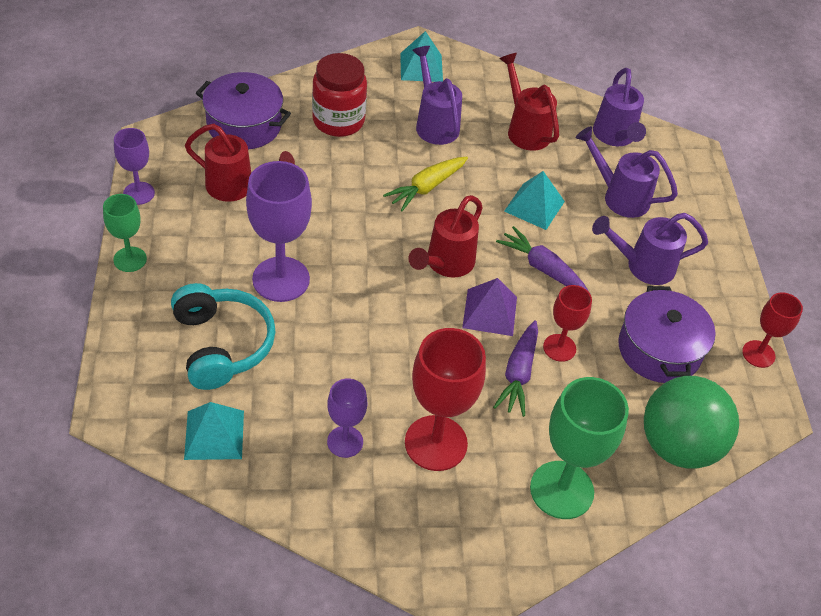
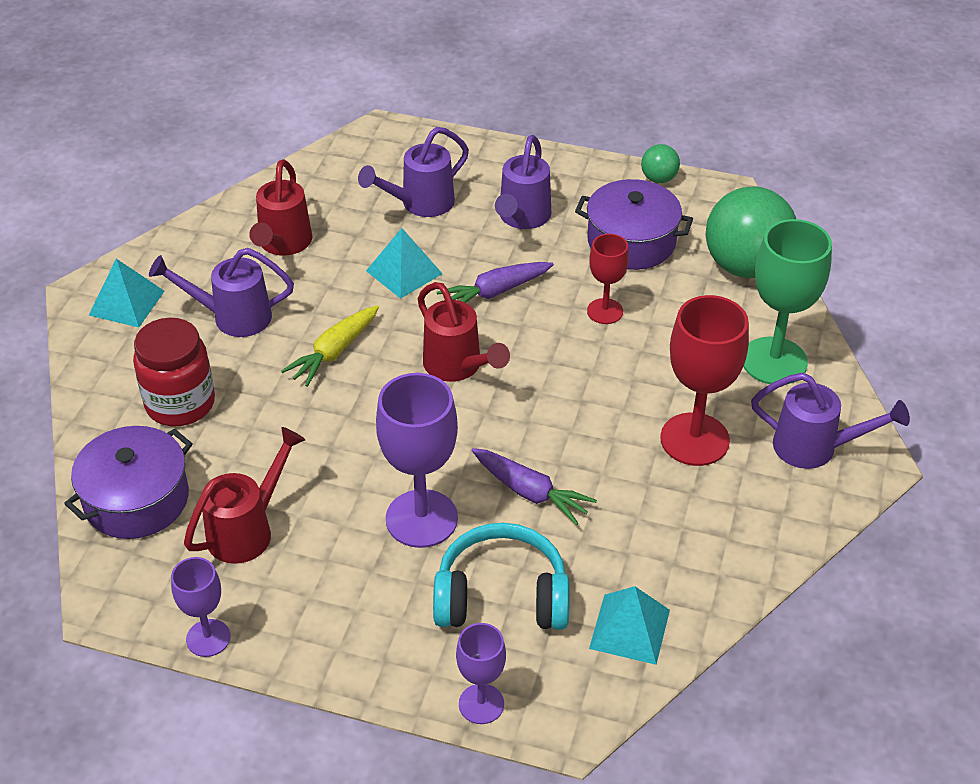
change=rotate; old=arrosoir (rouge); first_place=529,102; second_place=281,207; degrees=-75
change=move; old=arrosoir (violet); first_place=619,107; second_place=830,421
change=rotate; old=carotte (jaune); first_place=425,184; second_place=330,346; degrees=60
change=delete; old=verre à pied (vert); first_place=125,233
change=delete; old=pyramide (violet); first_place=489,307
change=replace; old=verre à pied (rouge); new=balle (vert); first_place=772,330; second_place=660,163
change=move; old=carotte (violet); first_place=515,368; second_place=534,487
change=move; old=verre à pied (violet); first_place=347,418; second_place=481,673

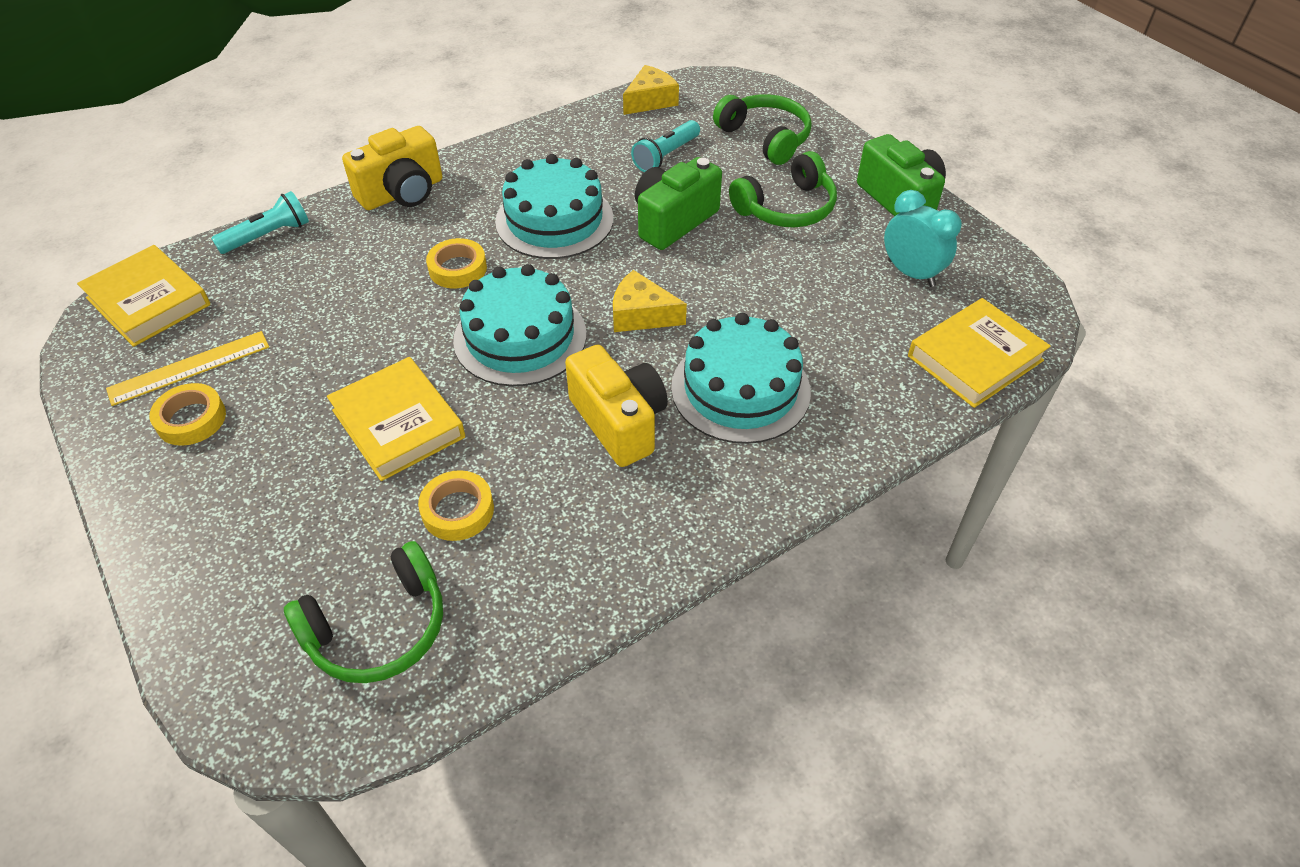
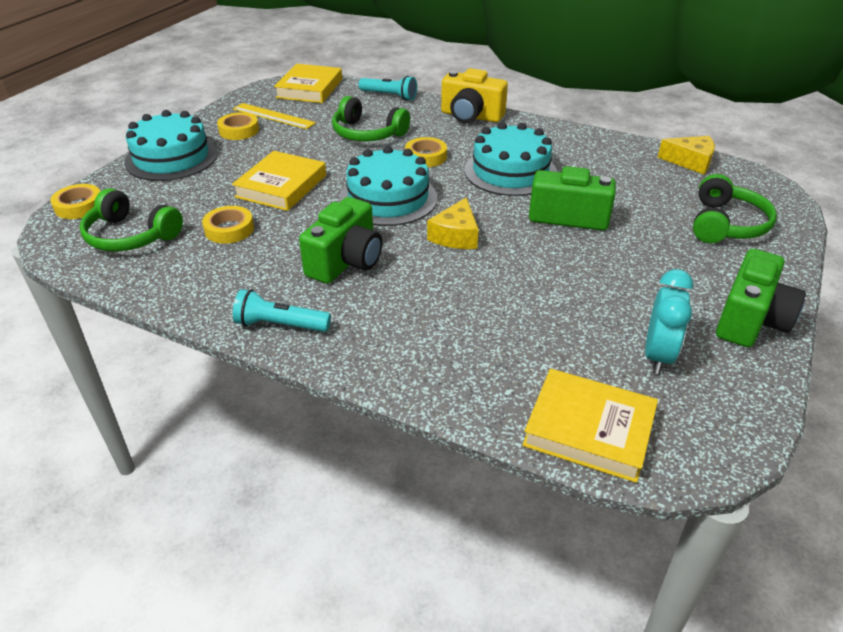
change=move; old=lampe de poche (turquoise); first_place=665,146; second_place=282,310
change=move; old=casque audio (vert); first_place=783,189; second_place=371,118
change=rotate; old=fromage (jaune); first_place=650,301; second_place=453,223; degrees=-150
change=move; old=gâteau (turquoise); first_place=741,378; second_place=171,145
change=recolor; old=appareil photo (jaune); new=appareil photo (vert); first_place=616,406; second_place=341,240
change=insert; new=ruban adhésif (jaune); second_place=75,201

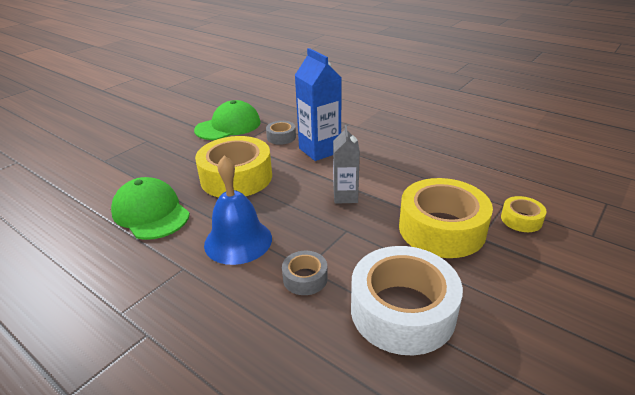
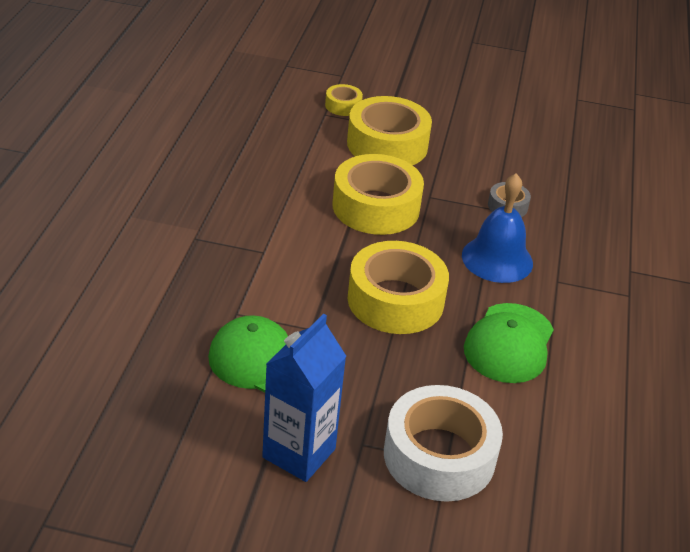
change=move; old=brique de lait (bleu); first_place=318,104; second_place=304,398
change=delete; old=ruban adhésif (gris); first_place=281,133
change=replace; old=brique de lait (gris); new=ruban adhésif (jaune); first_place=346,164; second_place=378,194
change=move; old=ruban adhésif (blanc); first_place=407,300; second_place=443,443

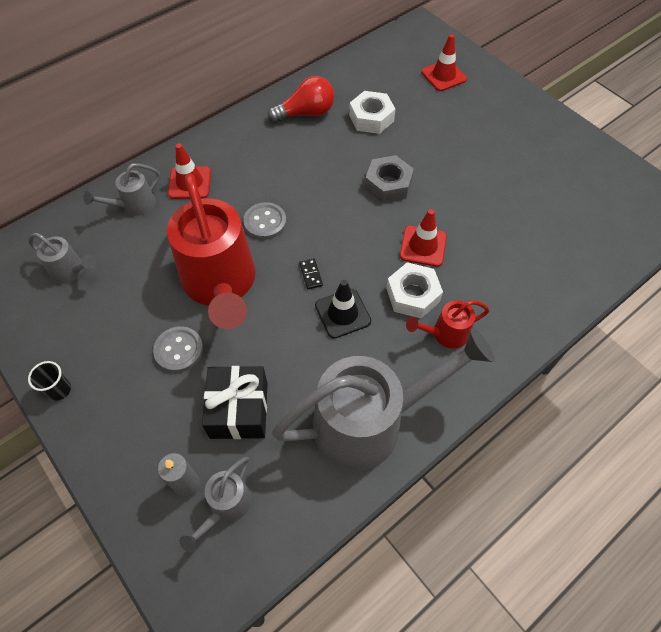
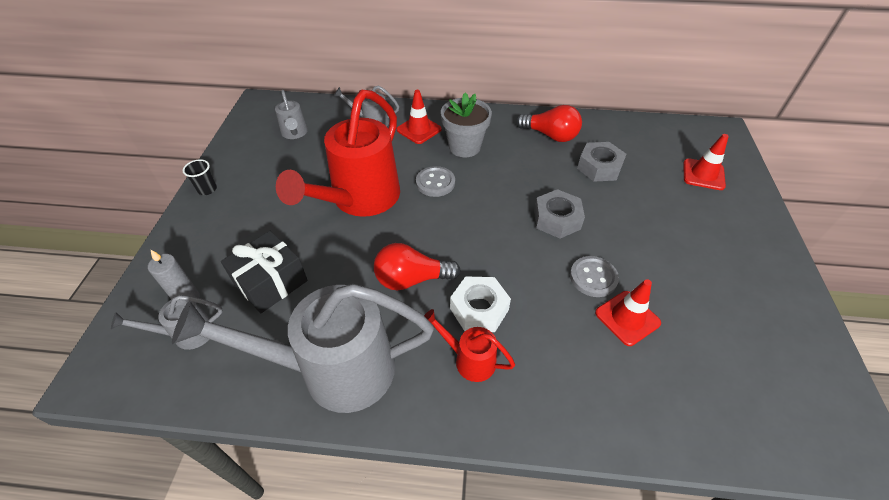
change=recolor; old=écrou (blanc); new=écrou (gris); first_place=372,112; second_place=601,162
change=move; old=cône de chantier (rouge); first_place=423,238; second_place=628,312
change=delete; old=domino (noir); first_place=311,273
change=replace; old=cône de chantier (noir); new=ampoule (rouge); first_place=343,309; second_place=417,266
change=move; old=bouton (gris); first_place=178,349; second_place=594,276
change=rotate; old=arrosoir (gris); first_place=383,399; second_place=303,348; degrees=150
change=insert; new=pot de fleurs (gris); second_place=466,124

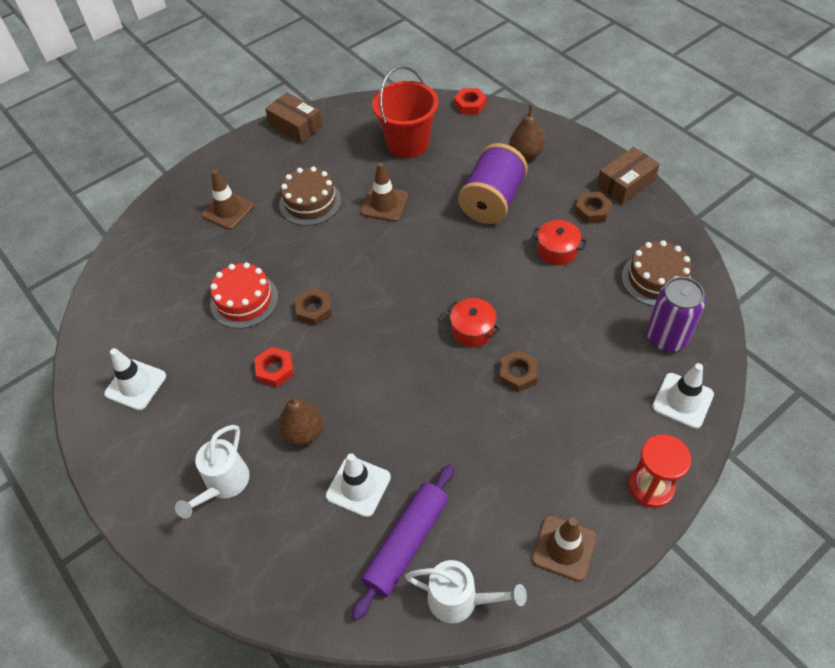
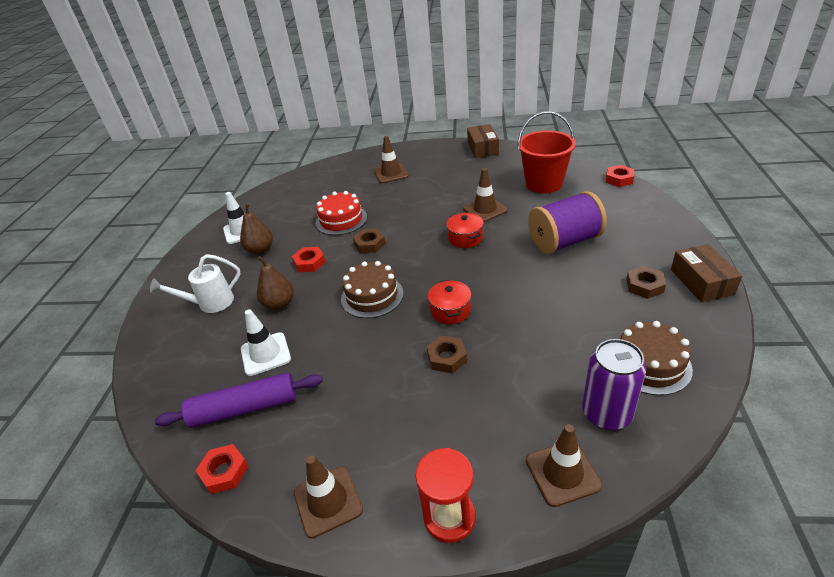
change=move; old=poire (marron); first_place=527,132; second_place=256,229
change=rotate; old=boîte (marron); first_place=628,175; second_place=706,273; degrees=75
change=move; old=gâteau (marron); first_place=310,196; second_place=372,289
change=move; old=marmite (rouge); first_place=559,242; second_place=464,230
change=recolor; old=cône de chantier (blanc); new=cône de chantier (marron); first_place=683,396; second_place=564,465
change=replace; old=arrosoir (blanc); new=écrou (rouge); first_place=466,591; second_place=222,469

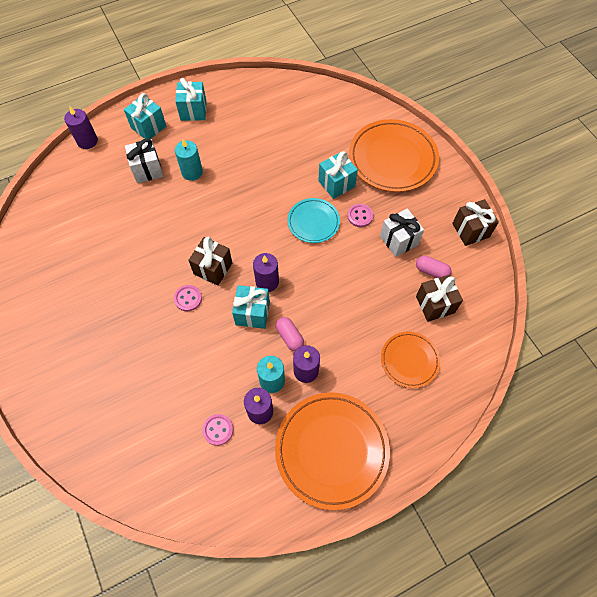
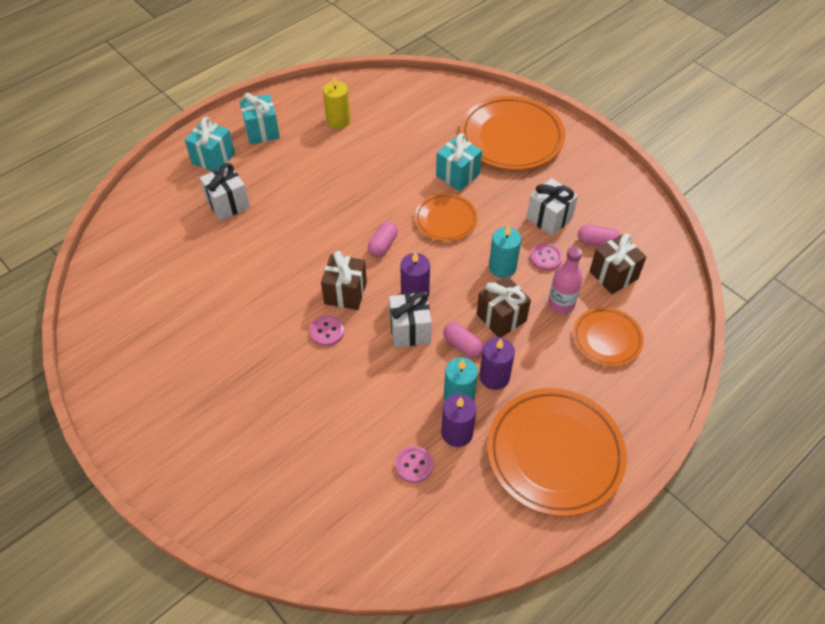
change=delete; old=bougie (violet); first_place=81,127
change=move; old=bougie (turquoise); first_place=189,160; second_place=505,251
change=recolor; old=assiette (turquoise); new=assiette (orange); first_place=313,220; second_place=446,217
change=move; old=cadeau (marron); first_place=475,222; second_place=504,306
change=move; old=bouton (rose); first_place=360,215; second_place=546,257
change=recolor; old=cadeau (turquoise); new=cadeau (blanc); first_place=251,307; second_place=410,319
change=insert; new=bougie (jaune); second_place=336,102
change=insert; new=gélule (rose); second_place=383,239
change=insert; new=bouteille (rose); second_place=565,280

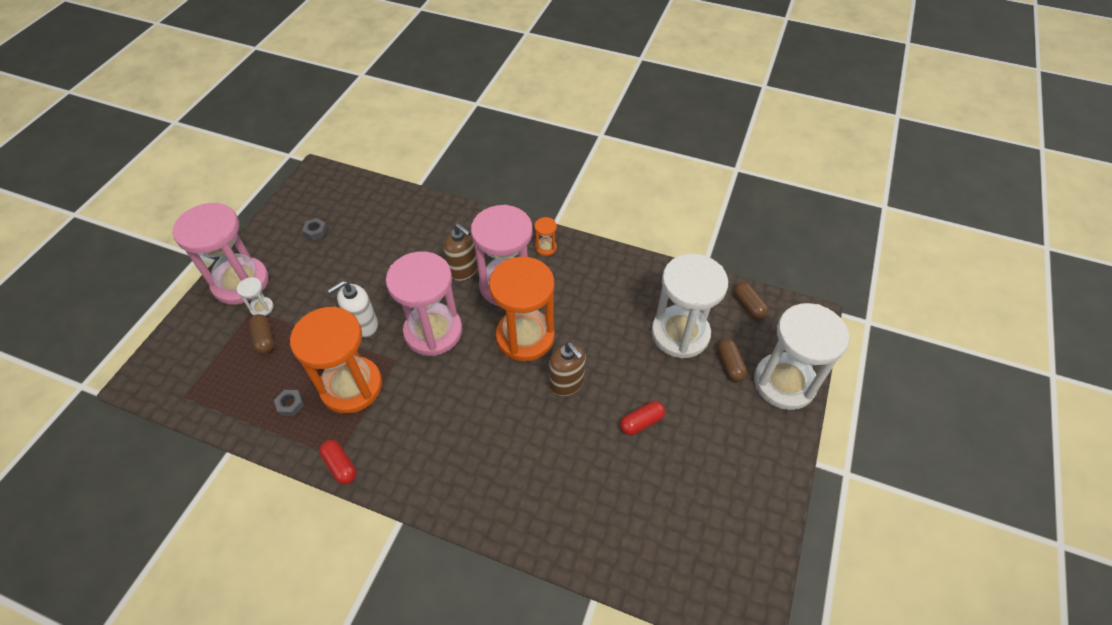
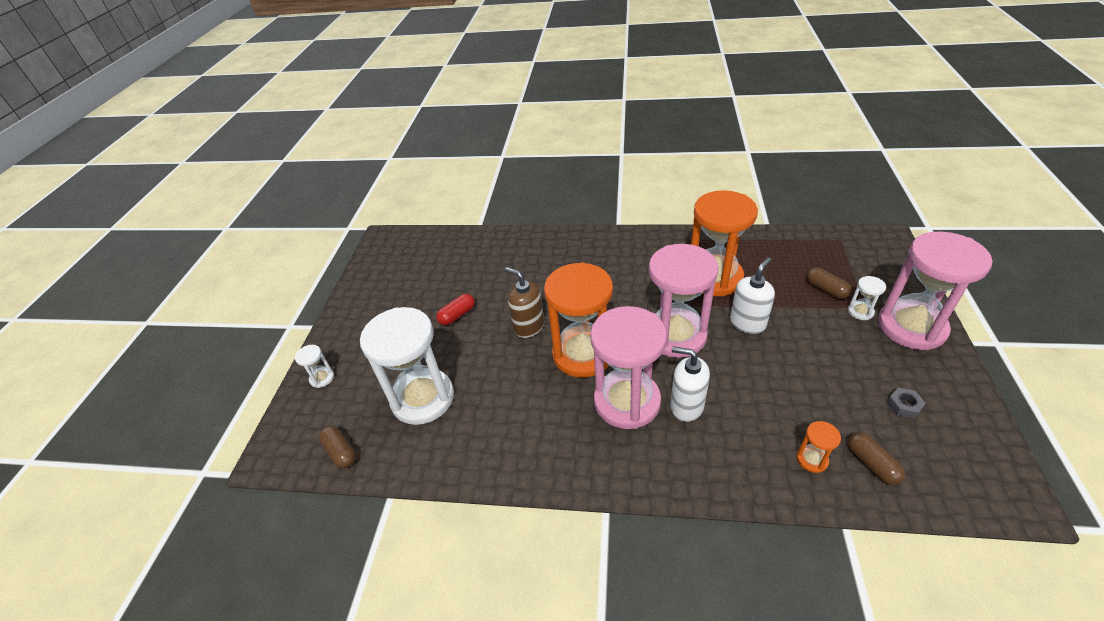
change=move; old=sablier (orange); first_place=545,236; second_place=818,447
change=recolor; old=distributeur de savon (marron); new=distributeur de savon (blanc); first_place=460,252; second_place=690,384
change=resize; old=sablier (blanc); first_place=801,356; second_place=314,366; factor=0.4
change=move; old=gélule (marron); first_place=732,360; second_place=876,458
change=delete; old=écrou (gris); first_place=289,403
change=delete; old=gélule (rouge); first_place=338,462

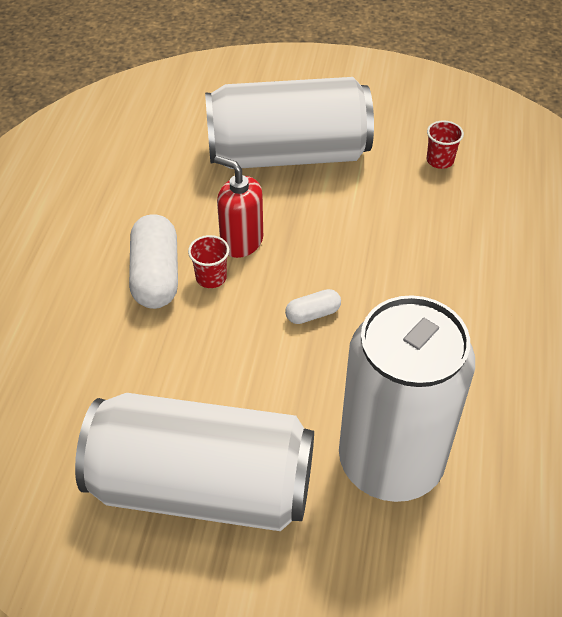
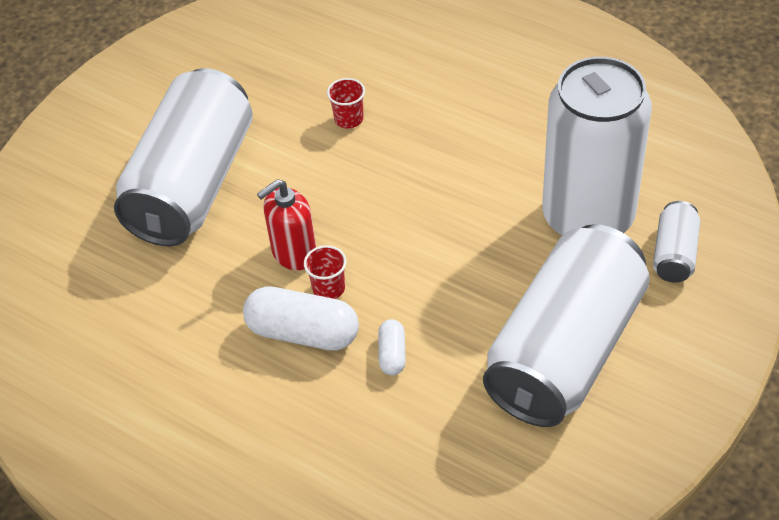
change=move; old=gobelet (rouge); first_place=445,145; second_place=346,103
change=move; old=gélule (blanc); first_place=313,306; second_place=392,347
change=insert; new=canette (blanc); second_place=676,242

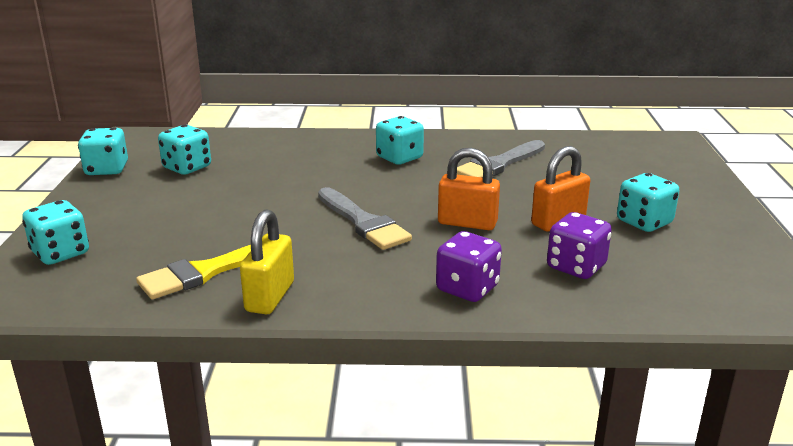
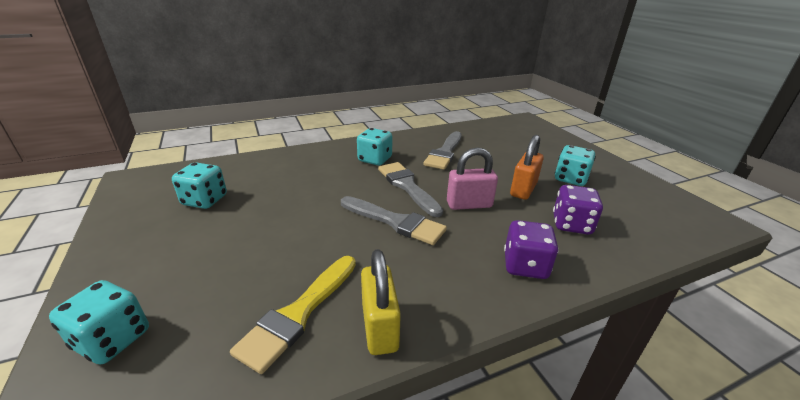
change=delete; old=dé (turquoise); first_place=103,151
change=recolor; old=cadenas (orange); new=cadenas (rose); first_place=469,189; second_place=472,178
change=insert; new=pinceau (gris); second_place=410,189

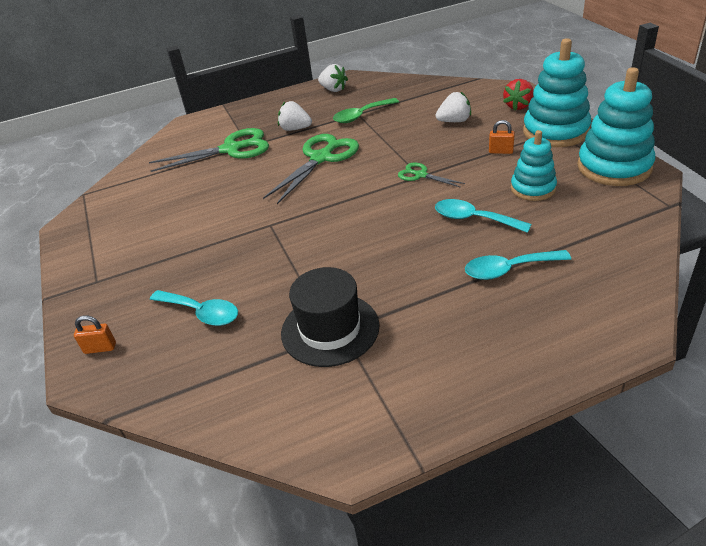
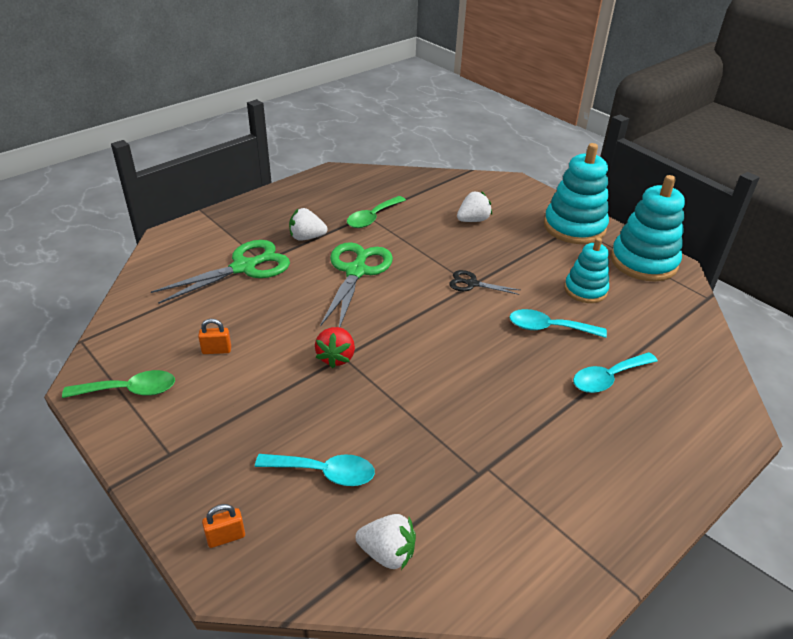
change=move; old=fraise (blanc); first_place=333,78; second_place=385,542
change=move; old=fraise (rouge); first_place=518,94; second_place=335,347
change=move; old=cadenas (orange); first_place=502,137; second_place=214,336
change=recolor; old=ciseaux (vert); new=ciseaux (noir); first_place=431,175; second_place=484,282
change=delete; old=chapeau (noir); first_place=330,317
change=insert; new=cuillère (vert); second_place=118,384

